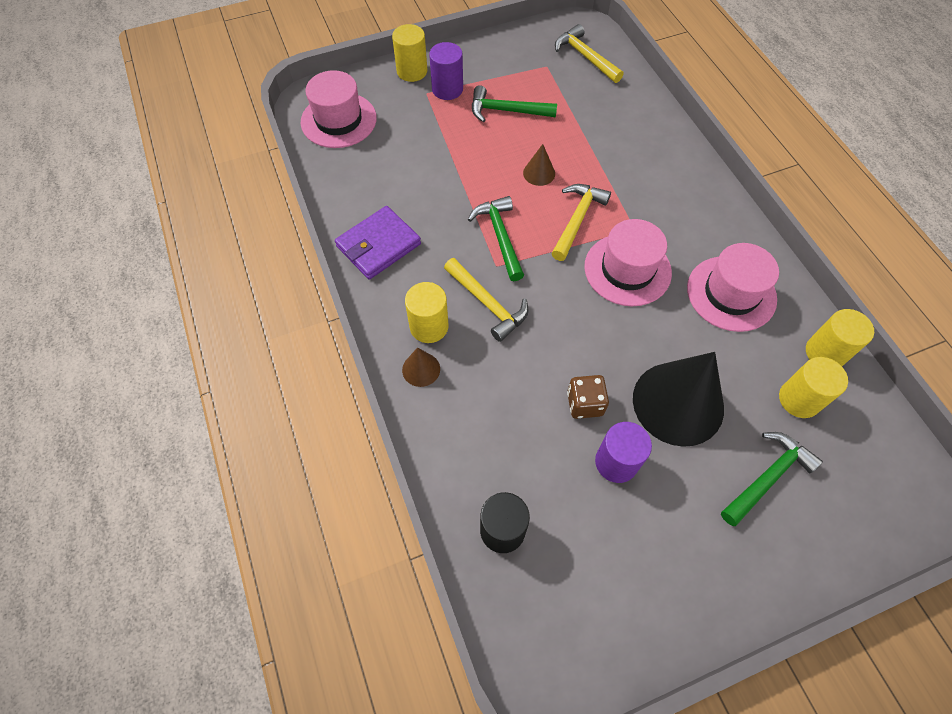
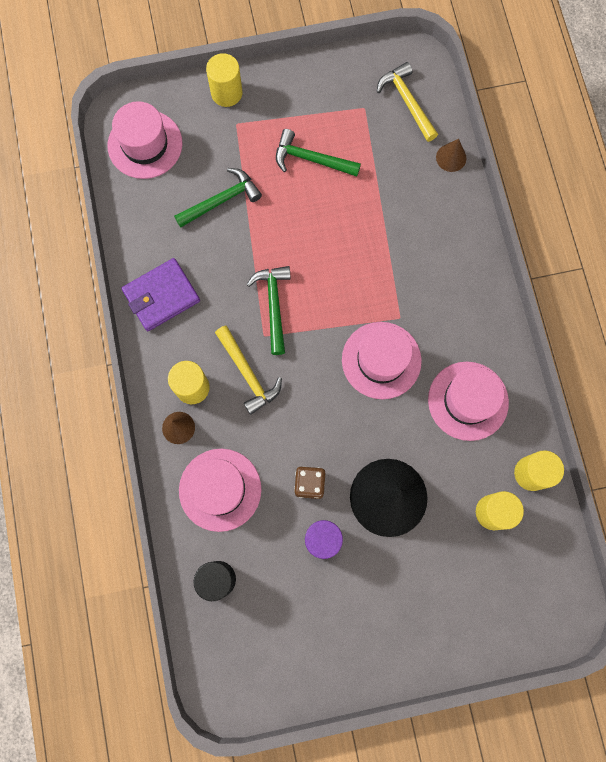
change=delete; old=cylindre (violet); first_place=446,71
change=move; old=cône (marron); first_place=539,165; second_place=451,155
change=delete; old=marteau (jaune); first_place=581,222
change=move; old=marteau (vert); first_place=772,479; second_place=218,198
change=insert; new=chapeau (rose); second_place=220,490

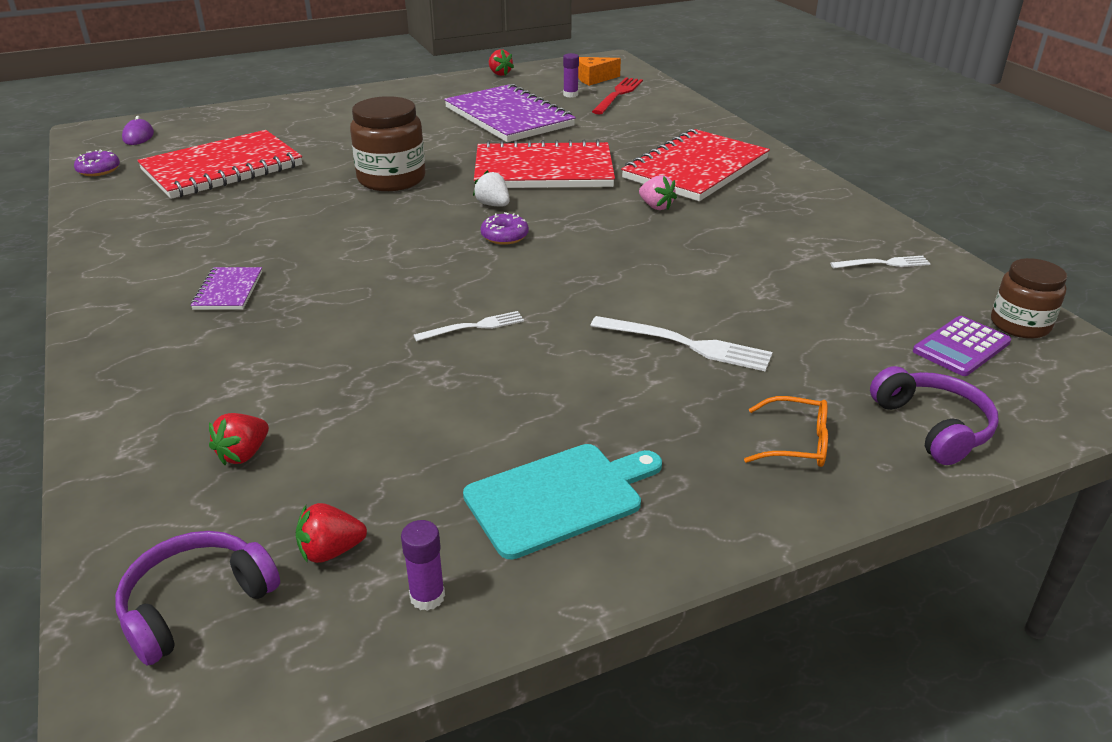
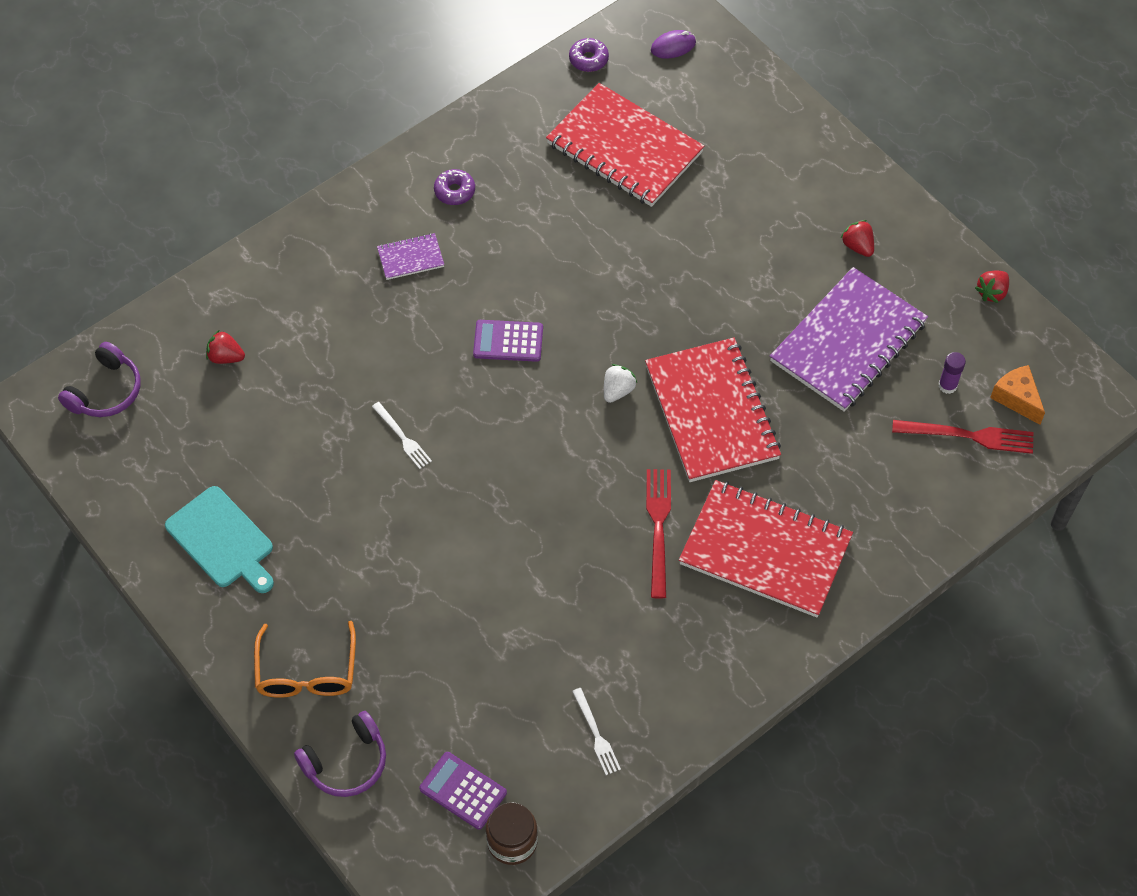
change=delete; old=bocal (marron); first_place=388,143
change=replace; old=fraise (rose); new=fourchette (rouge); first_place=658,192; second_place=658,534
change=move; old=beignet (violet); first_place=505,228; second_place=454,187
change=delete; old=fourchette (blanc); first_place=681,344
change=resize; old=lunettes (orange); first_place=786,431; second_place=305,659; factor=1.52
change=move; old=fraise (rouge); first_place=331,533; second_place=857,238
change=delete; old=bâton de colle (violet); first_place=423,565
change=rotate; old=casque audio (violet); first_place=197,598; second_place=99,379; degrees=90
change=insert; new=calculatrice (violet); second_place=508,341

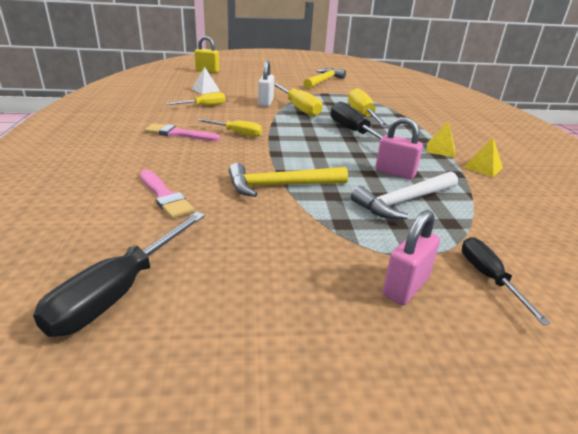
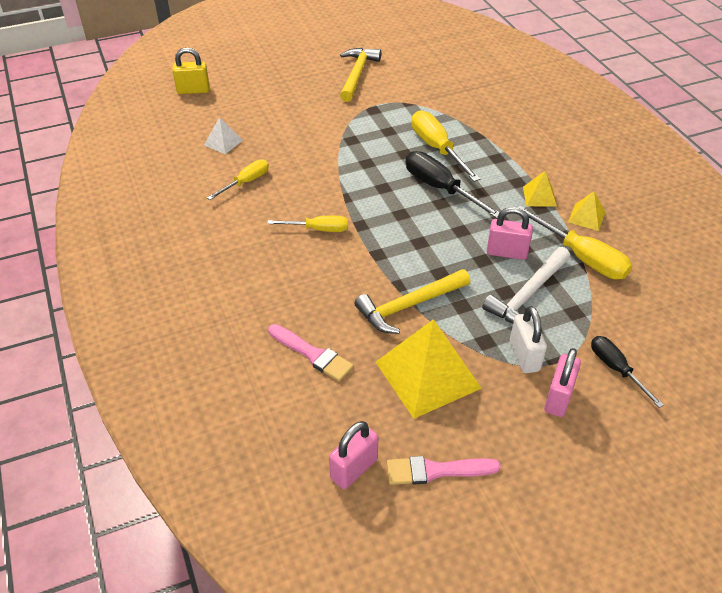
change=move; old=cadenas (blanc); first_place=266,83; second_place=528,339
change=move; old=tournevis (jaune); first_place=298,100; second_place=574,242
change=move; old=pinceau (rose); first_place=183,132; second_place=444,470
change=replace; old=tournevis (noir); new=cadenas (rose); first_place=119,274; second_place=353,455
change=insert; new=pyramide (jaune); second_place=429,369

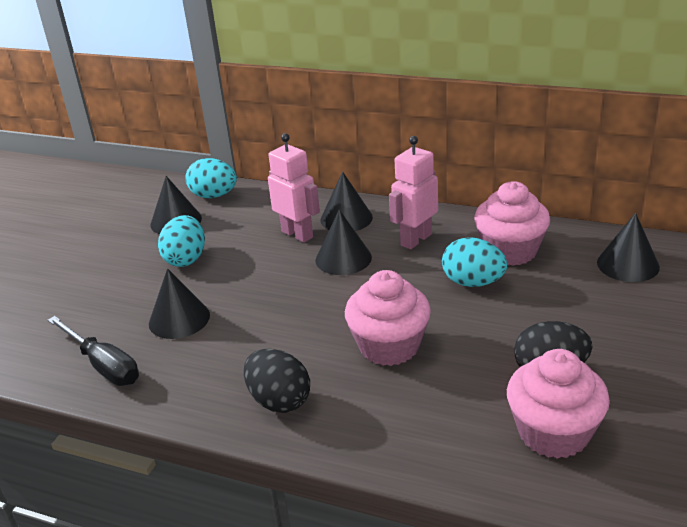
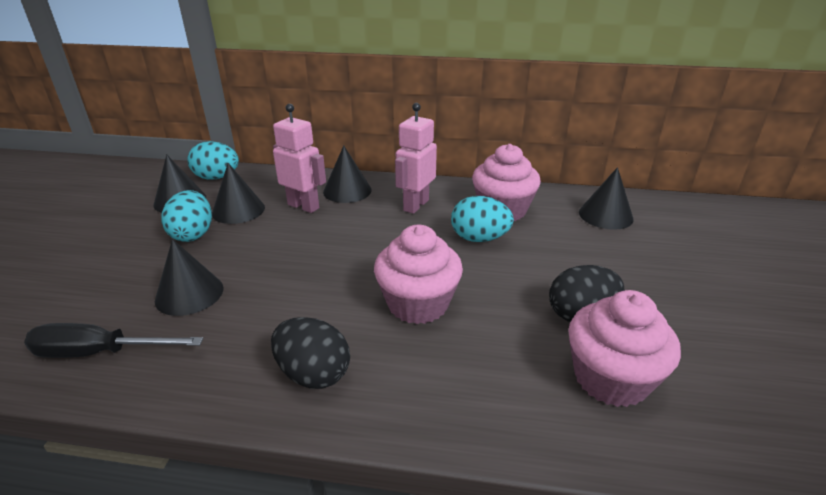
change=move; old=cône (noir); first_place=343,242; second_place=238,193
change=rotate; old=tournevis (noir); first_place=93,351; second_place=114,340; degrees=150

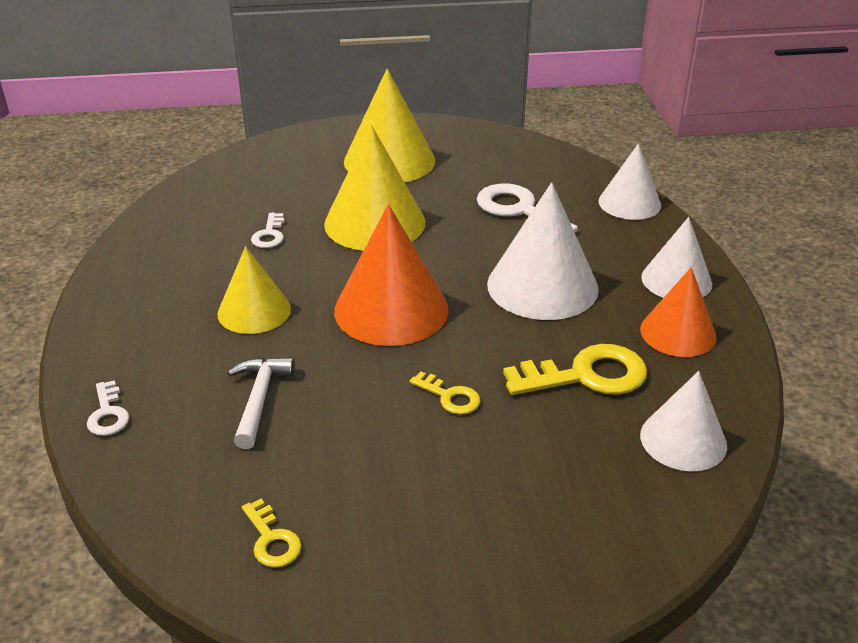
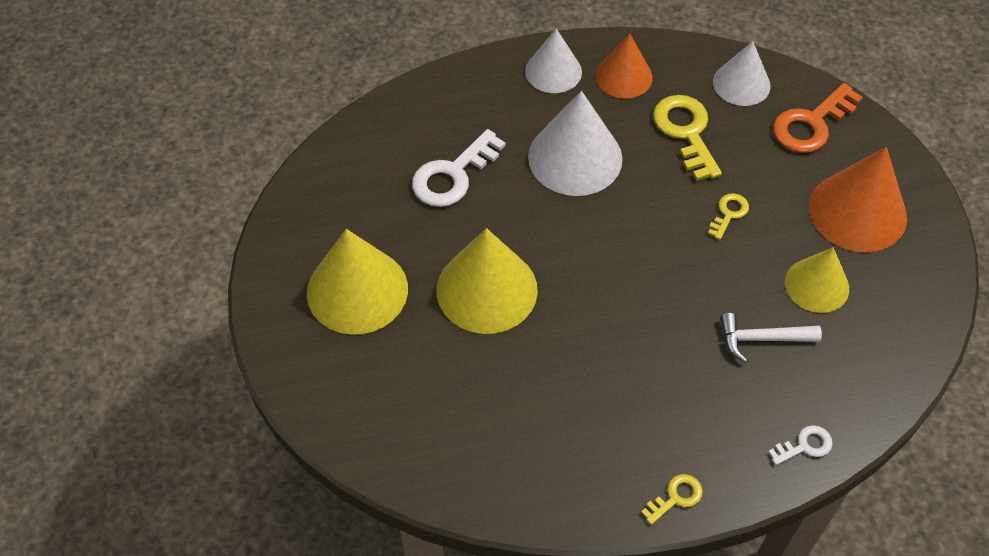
change=delete; old=cône (blanc); first_place=629,181
change=move; old=cône (orange); first_place=391,275; second_place=858,200
change=delete; old=clé (blanc); first_place=268,230
change=move; old=cône (jaune); first_place=254,290; second_place=817,280
change=move; old=clé (jaune); first_place=272,533; second_place=672,499
change=insert; new=clé (orange); second_place=818,118

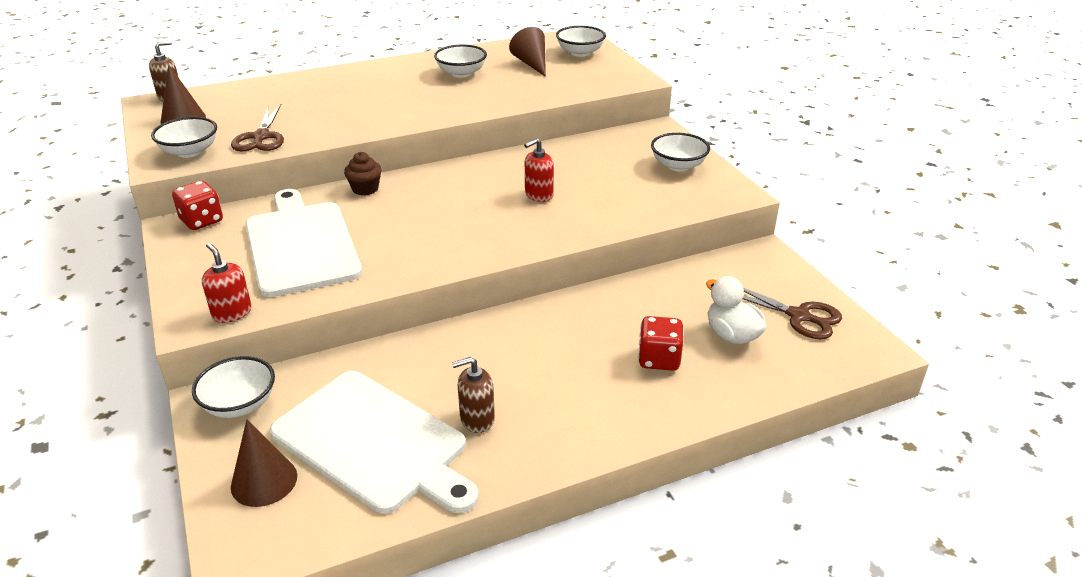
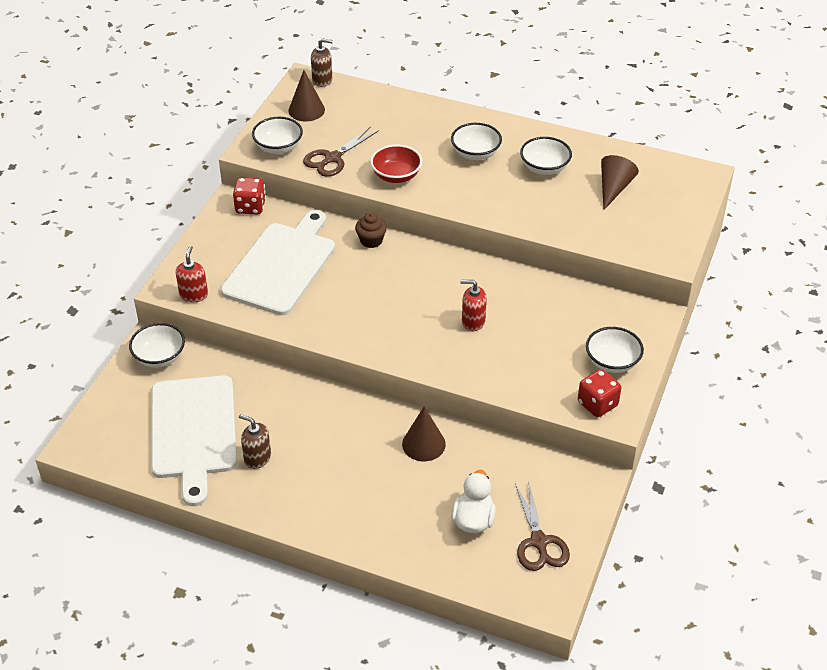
change=move; old=bol (blanc); first_place=581,41; second_place=476,141
change=move; old=dé (rouge); first_place=660,343; second_place=599,393
change=move; old=cône (marron); first_place=264,463; second_place=424,433
change=insert; new=bol (rouge); second_place=396,163

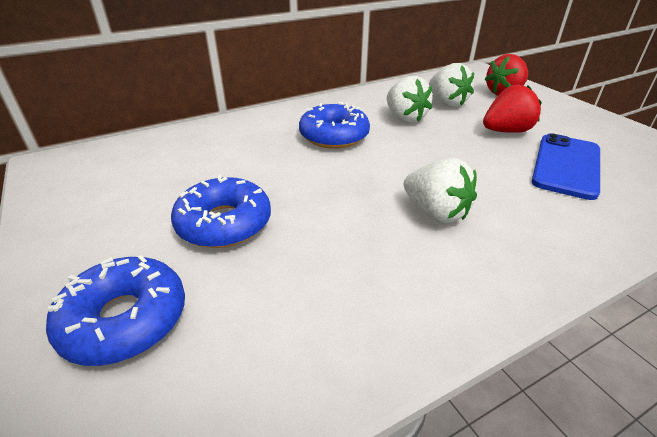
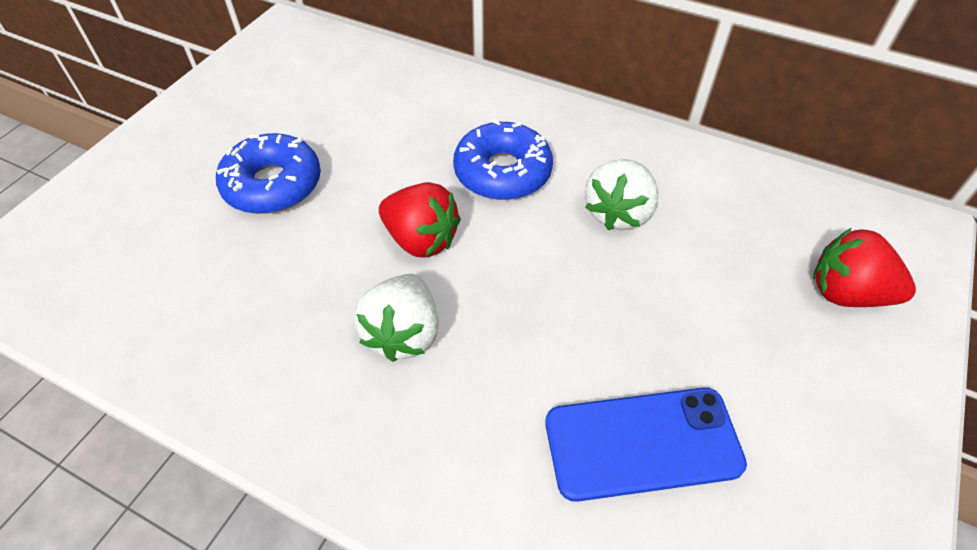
change=delete; old=fraise (blanc); first_place=451,85
change=move; old=fraise (rouge); first_place=512,109; second_place=420,220
change=delete; old=beignet (bleu); first_place=115,310

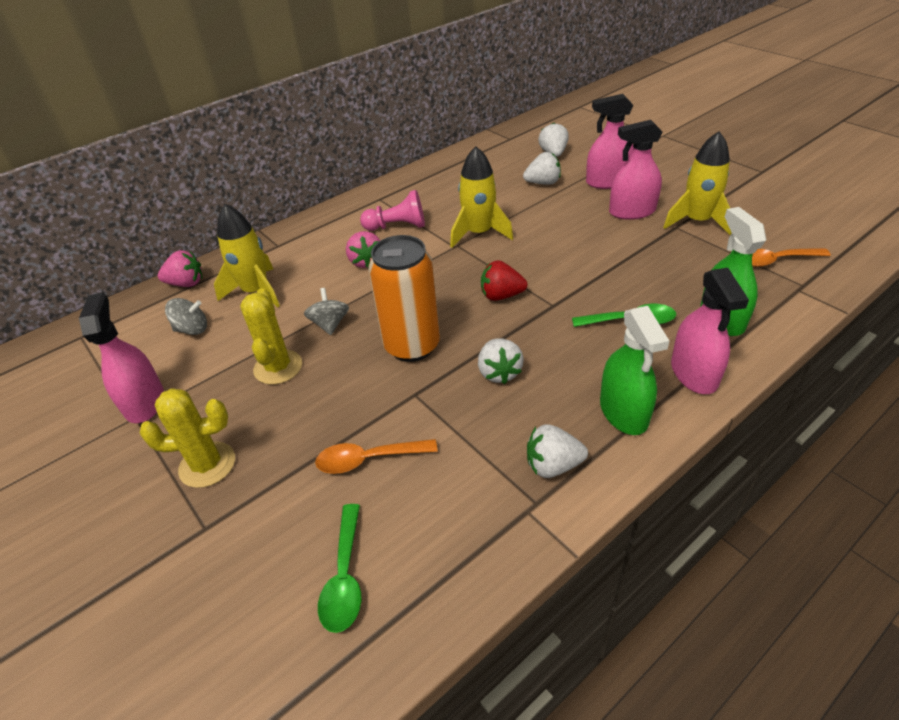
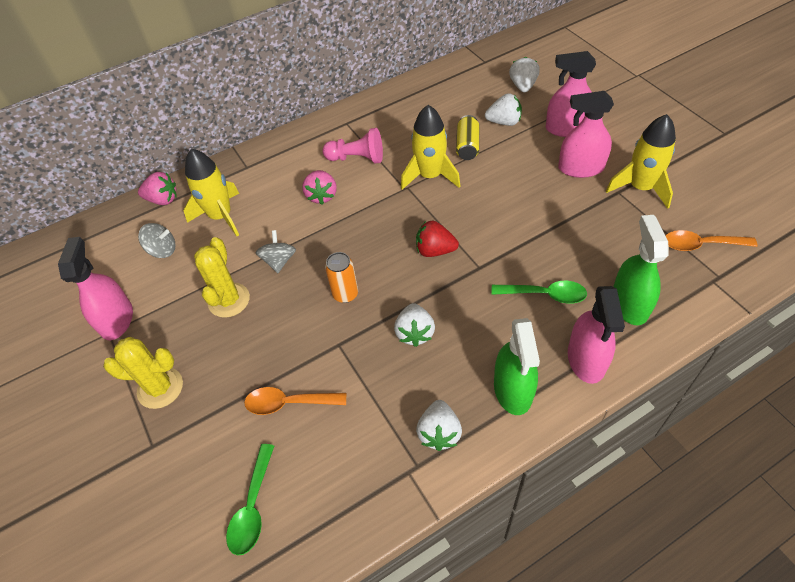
change=resize; old=canette (orange); first_place=404,298; second_place=341,277; factor=0.52
change=rotate; old=fraise (blanc); first_place=557,451; second_place=439,425; degrees=-90
change=insert; new=canette (jaune); second_place=467,137

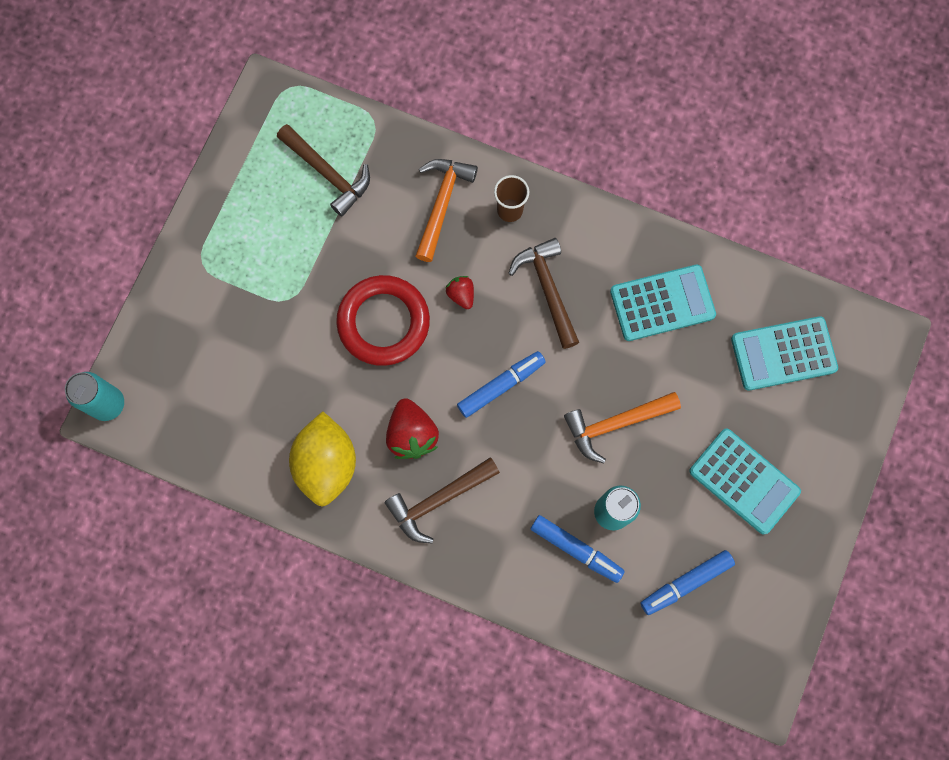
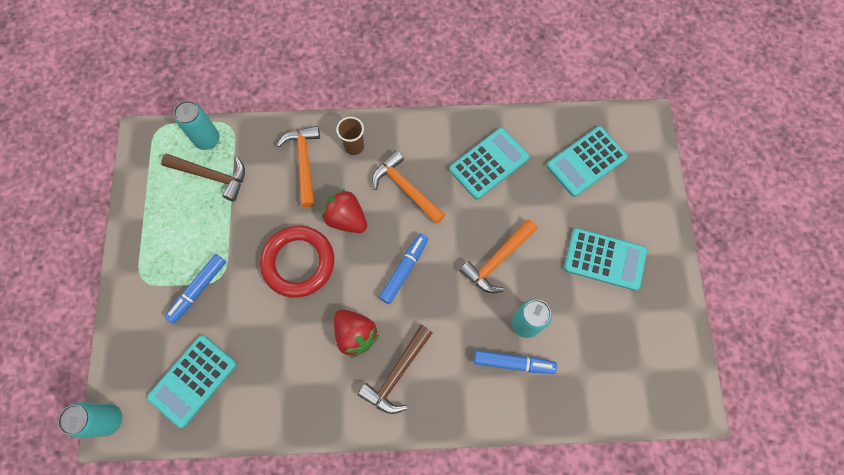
change=recolor; old=marteau (marron); new=marteau (orange); first_place=543,293; second_place=409,187
change=resize; old=fraise (rouge); first_place=460,292; second_place=344,211; factor=1.78
change=delete; old=citron (jaune); first_place=322,459
change=move; old=feutre (bleu); first_place=688,582; second_place=195,289
change=insert; new=canette (turquoise); second_place=197,125
change=insert; new=calculatrice (turquoise); second_place=192,381

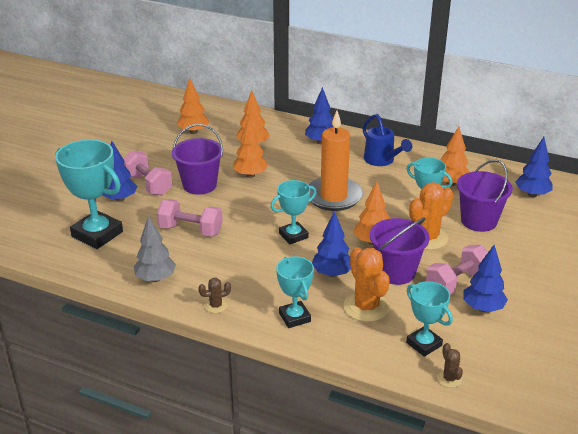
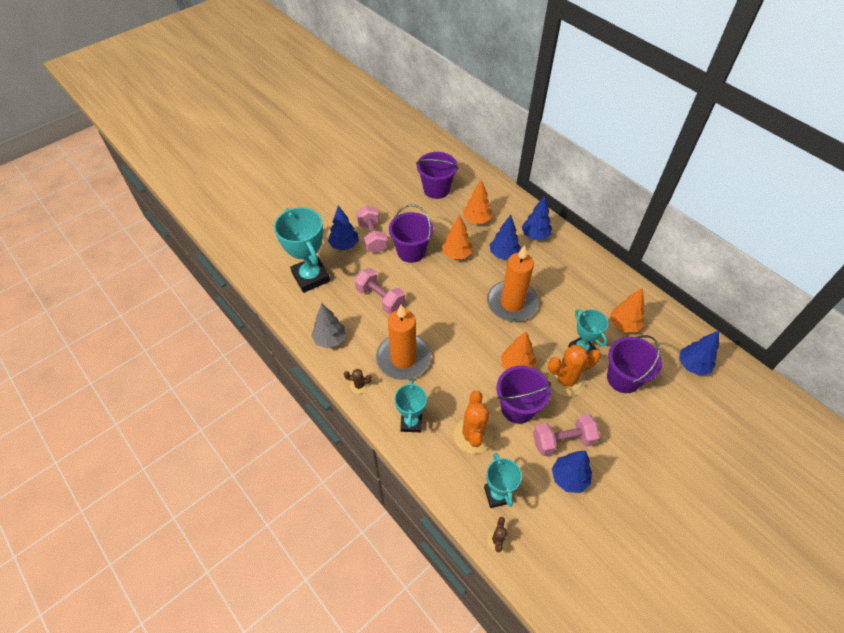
change=replace; old=arbre (orange); new=seau (violet); first_place=193,106; second_place=437,175
change=delete; old=arrosoir (bleu); first_place=387,140
change=delete; old=trophée (turquoise); first_place=294,212
change=move; old=arbre (bleu); first_place=331,244; second_place=505,237
change=insert; new=bougie (orange); second_place=403,342

